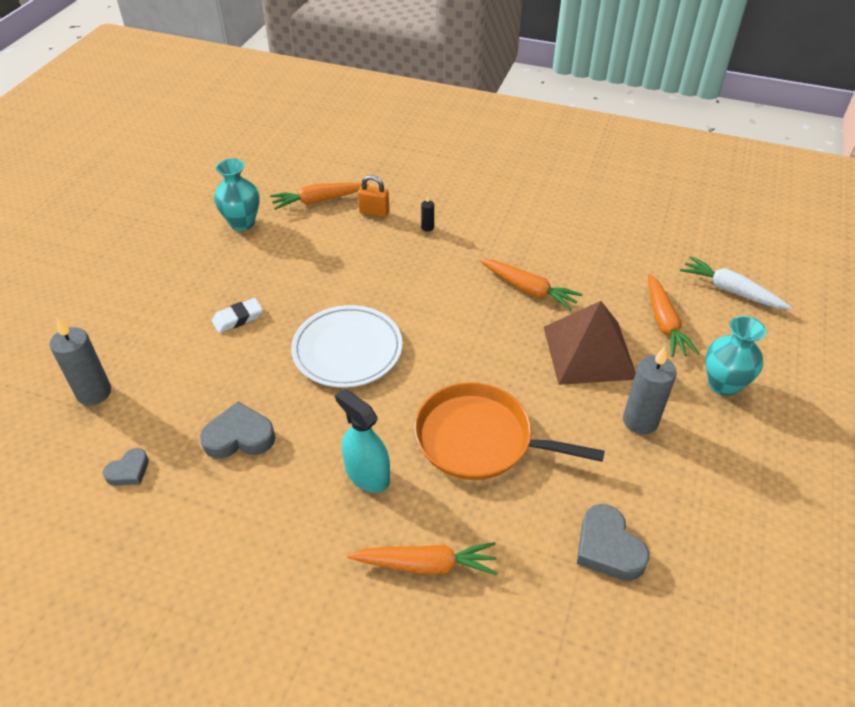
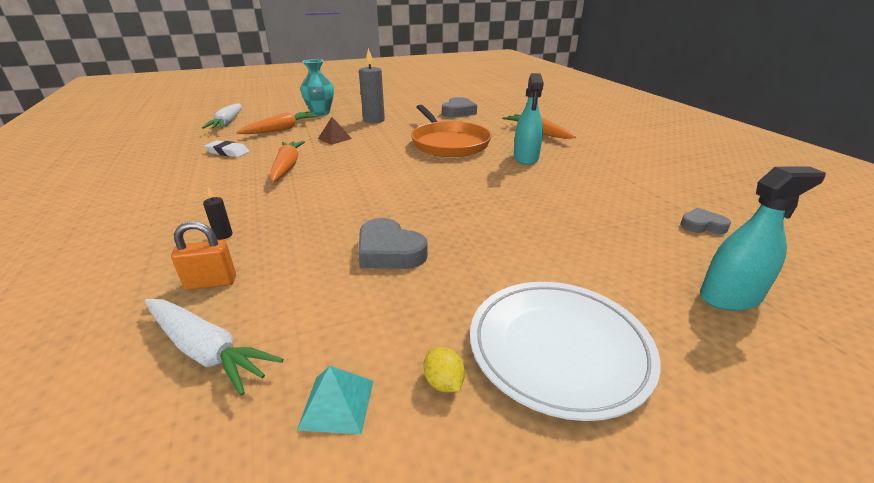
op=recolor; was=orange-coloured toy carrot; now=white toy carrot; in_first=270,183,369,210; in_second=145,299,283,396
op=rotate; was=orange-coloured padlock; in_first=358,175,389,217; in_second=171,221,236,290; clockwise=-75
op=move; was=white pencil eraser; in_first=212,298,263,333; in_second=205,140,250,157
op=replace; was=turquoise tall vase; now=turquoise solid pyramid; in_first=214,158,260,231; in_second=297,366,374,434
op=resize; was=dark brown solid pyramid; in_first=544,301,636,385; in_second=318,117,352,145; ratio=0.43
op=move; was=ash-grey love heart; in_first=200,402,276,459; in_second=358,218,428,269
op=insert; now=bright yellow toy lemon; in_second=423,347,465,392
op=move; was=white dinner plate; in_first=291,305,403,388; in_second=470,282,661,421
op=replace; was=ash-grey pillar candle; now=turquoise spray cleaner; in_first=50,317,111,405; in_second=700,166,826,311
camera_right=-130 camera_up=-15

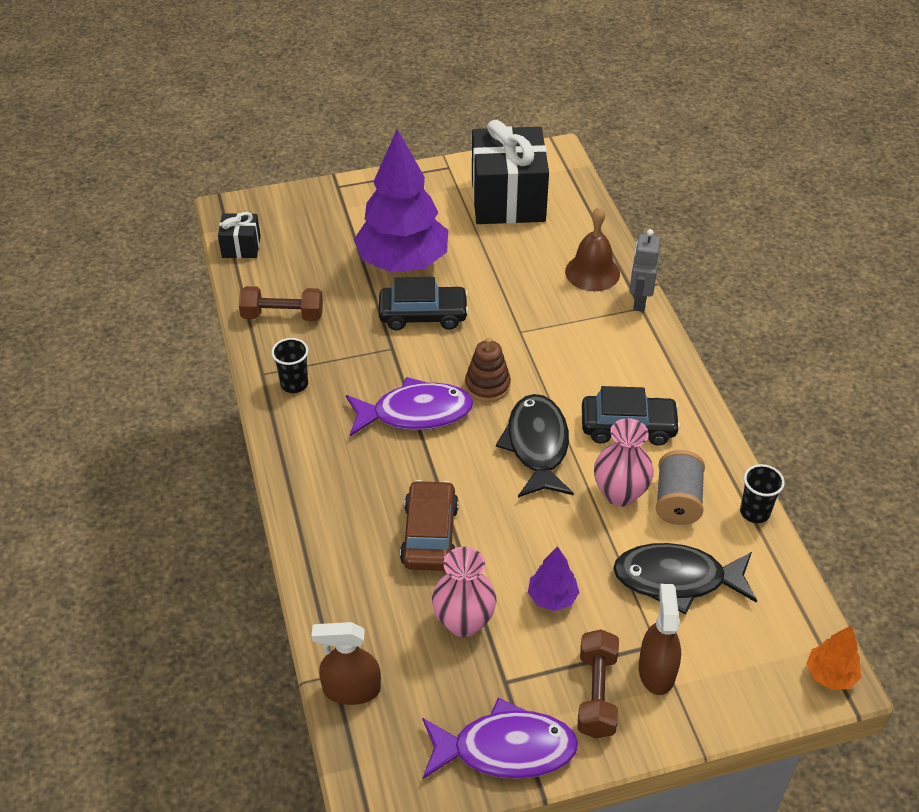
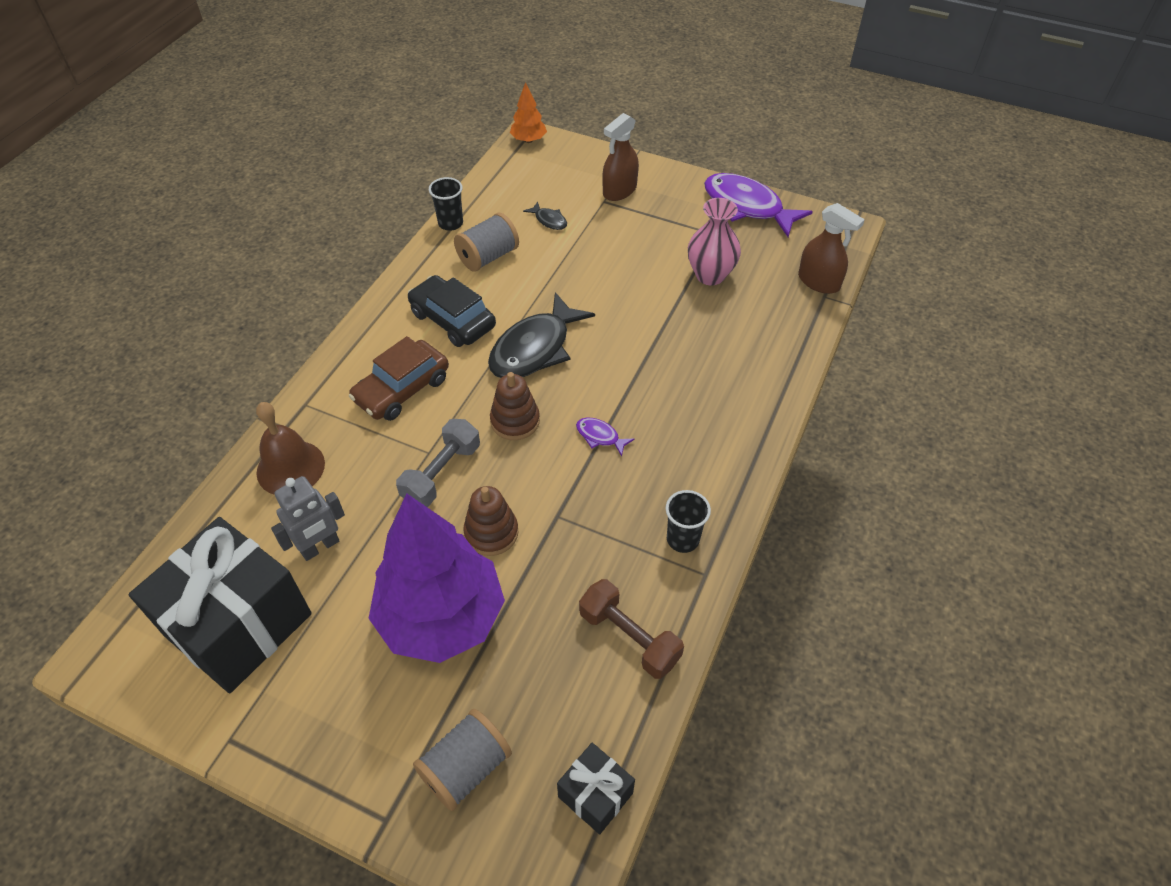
op=move; was=ash-grey robot; in_first=629,229,661,312; in_second=271,476,345,561
op=move; was=dark brown car; in_first=400,480,459,571; in_second=349,336,449,421
op=insert; now=ash-grey hand weight; in_second=396,419,480,507
op=insert; now=ash-grey reel of thread; in_second=413,709,512,811
op=replace; was=black car; now=dark brown ring stacker; in_first=379,277,469,330; in_second=463,486,519,556
op=resize; was=black fish; in_first=613,543,757,614; in_second=523,201,567,230; ratio=0.44
op=resize; was=violet fish; in_first=346,377,473,436; in_second=576,418,635,456; ratio=0.44
op=delete; was=violet toy tree; in_first=528,546,580,611
op=delete; was=dark brown hand weight; in_first=578,629,619,738
op=delete; was=rosy tall vase; in_first=594,418,654,507
camera_right=-140 camera_up=5

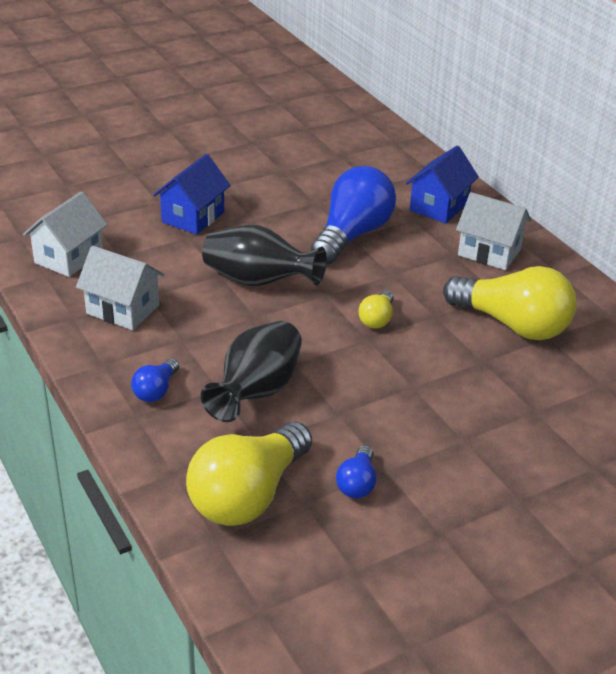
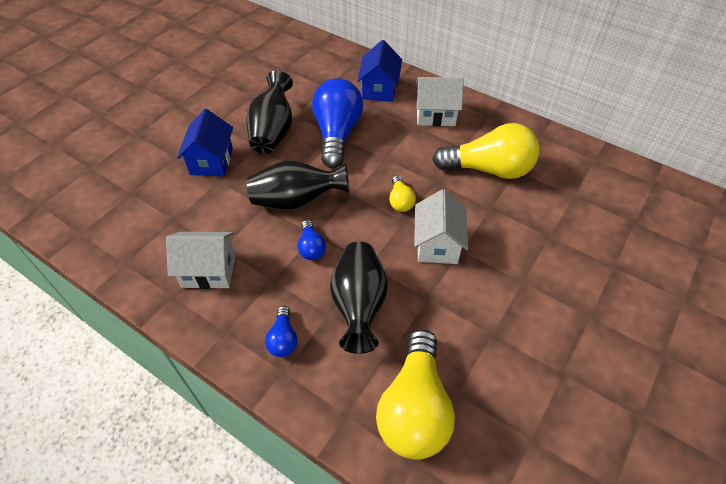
op=insert; now=black tall vase; in_second=246,70,293,154
op=move; was=royal blue lightbulb; in_first=336,445,377,498; in_second=298,220,326,260
op=move; was=white toy house; in_first=23,191,108,277; in_second=414,189,468,264
camera_right=-25 camera_up=15

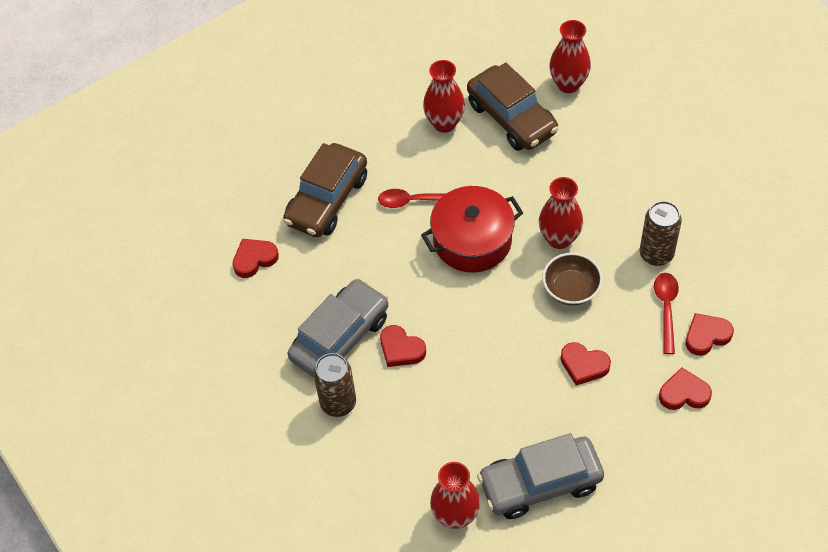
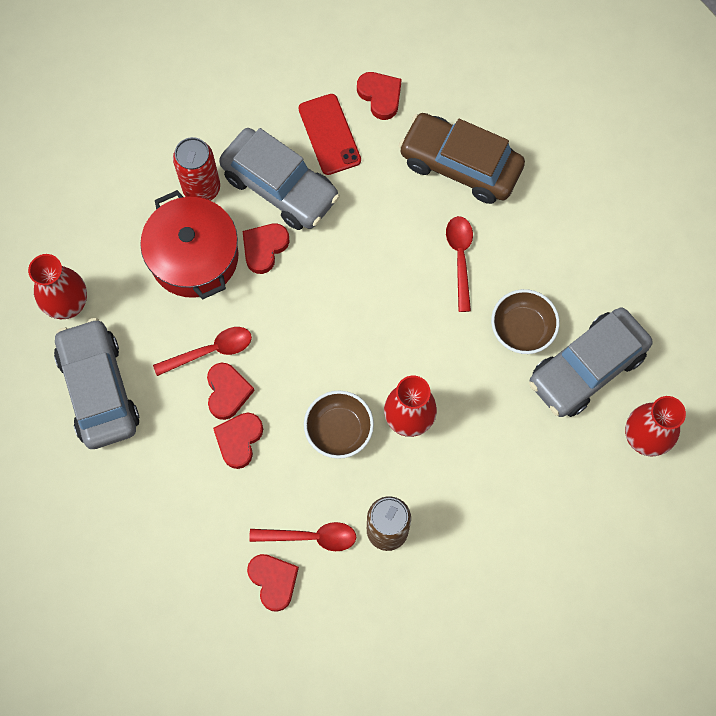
op=move; was=scarlet stockpot; in_first=421,186,523,272; in_second=140,190,239,299
op=insert; now=scarlet teaspoon; in_second=153,327,252,376
op=recolor; was=dark brown soda can; now=scarlet soda can; in_first=313,353,356,417; in_second=173,137,220,201
op=move; was=scarlet love heart; in_first=659,367,712,410; in_second=207,363,255,420
op=insert; now=scarlet phone; in_second=298,94,361,175
op=insert; now=dark brown bowl; in_second=491,289,560,354
op=recolor; was=dark brown car; now=ash-grey car; in_first=467,63,559,151; in_second=529,307,653,417
op=delete; was=scarlet tall vase; in_first=423,60,465,133
camera_right=85 camera_up=15

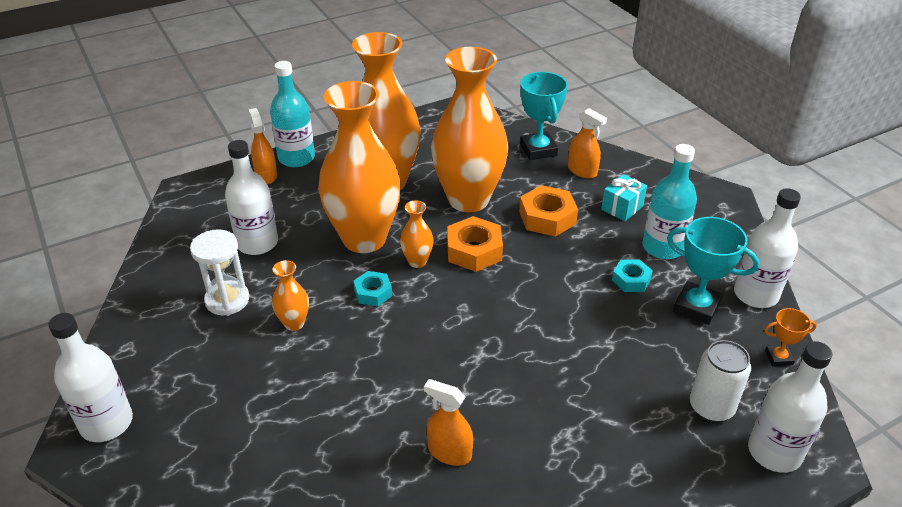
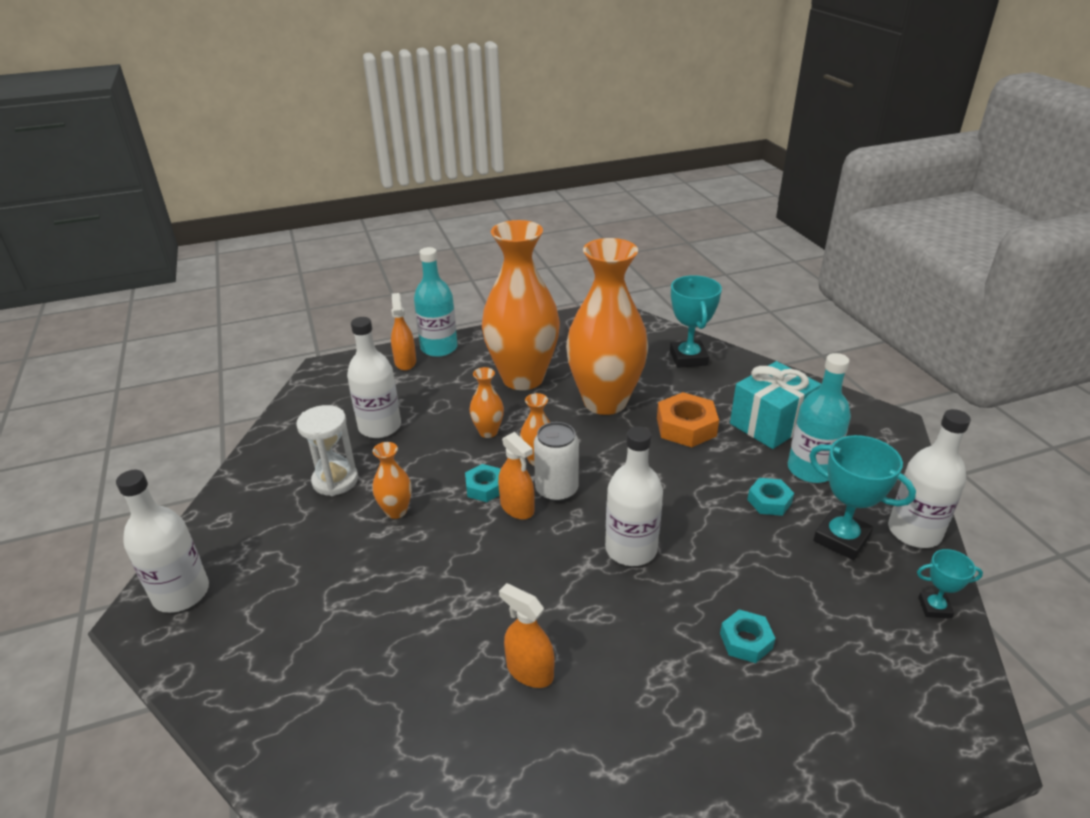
op=resize; was=orange-coloured tall vase; in_first=318,81,401,253; in_second=470,367,504,438; ratio=0.41
op=move; was=orange-coloured spray cleaner; in_first=568,108,607,179; in_second=498,432,535,520
op=move; was=white soda can; in_first=690,340,751,422; in_second=534,422,579,502
op=move; was=white bottle; in_first=748,341,832,473; in_second=605,426,663,566
op=insert; now=turquoise hexagon nut; in_second=720,609,775,663
op=resize; was=turquoise wrapped gift; in_first=601,174,647,221; in_second=730,361,821,449; ratio=1.72
op=recolor; was=orange-coloured trophy; now=turquoise trophy; in_first=764,308,817,366; in_second=917,549,983,619
op=delete; was=orange-coloured hexagon nut; in_first=447,216,503,272
camera_right=10 camera_up=-5

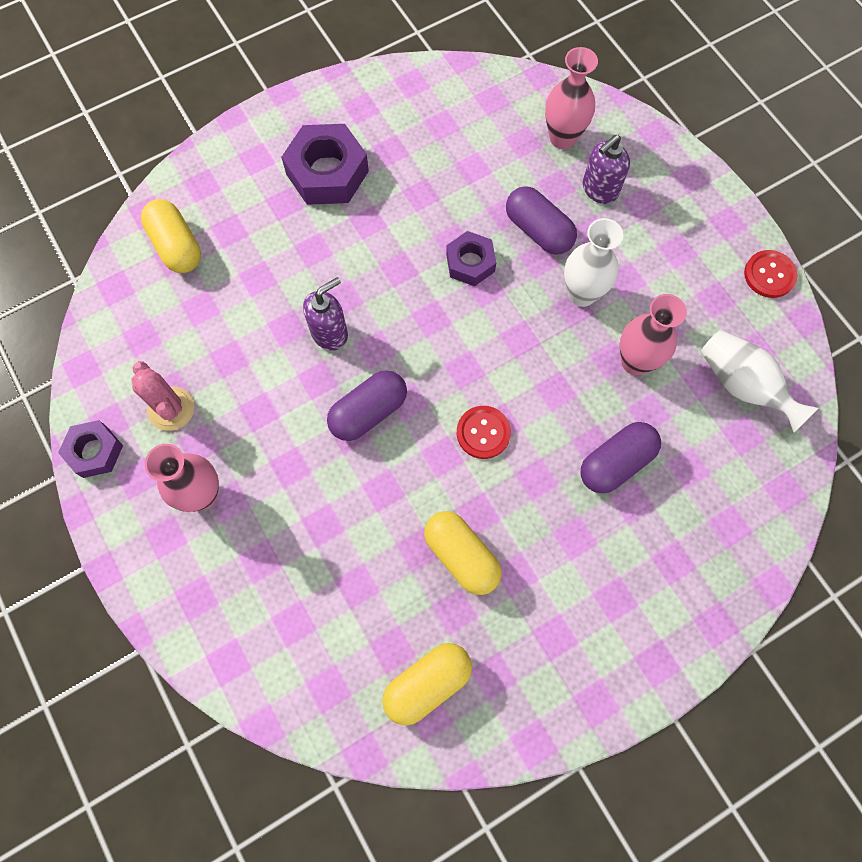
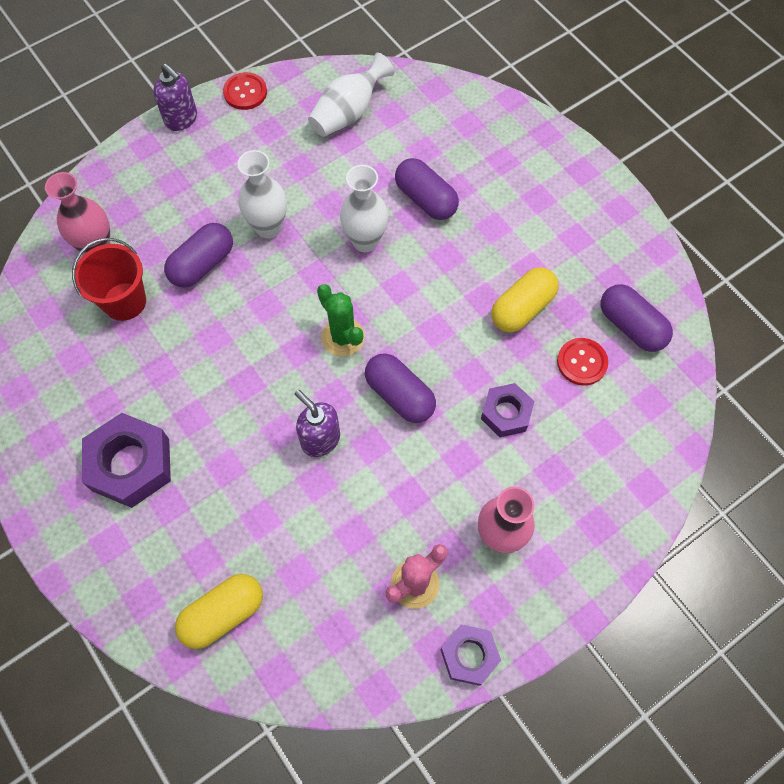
op=insert; now=scarlet bucket; in_second=72,238,146,321
op=move; was=violet soap pump; in_first=583,135,630,204; in_second=153,64,197,131
op=insert; now=emerald cactus; in_second=317,284,365,356
op=insert; now=white tall vase; in_second=340,165,388,252
op=move; was=violet hexagon nut; in_first=446,231,496,286; in_second=481,383,535,437
op=move; was=scarlet sewing button; in_first=457,406,511,459; in_second=557,338,608,386
op=recolor; was=bright yellow pill; now=violet pill; in_first=382,643,472,726; in_second=600,284,673,352
op=delete; was=rosy tall vase; in_first=620,294,687,375
camera_right=-95 camera_up=-5

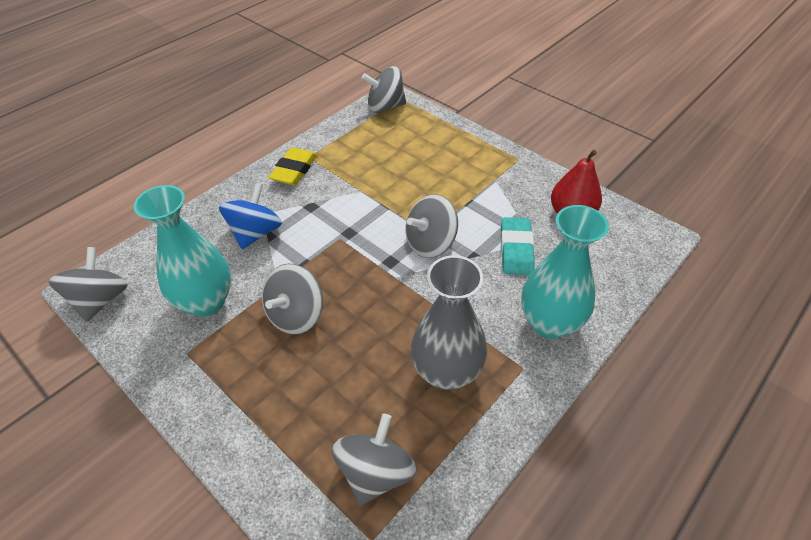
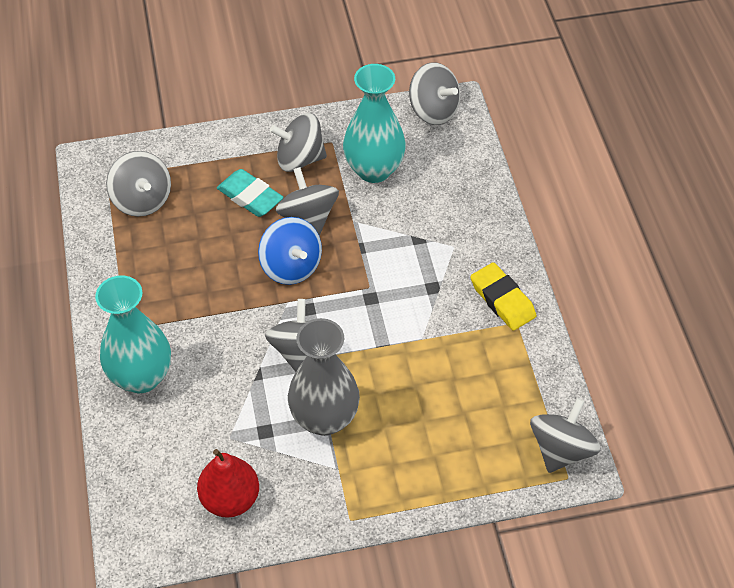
op=move; was=turquoise pencil eraser; in_first=501,217,535,275; in_second=217,169,284,217
op=move; was=royal blue spinning top; in_first=219,183,282,249; in_second=258,217,322,285
op=insert; now=ash-grey spinning top; in_second=270,113,327,172
op=move; was=ash-grey tall vase; in_first=411,255,487,390; in_second=288,318,360,436
camera_right=125 camera_up=5

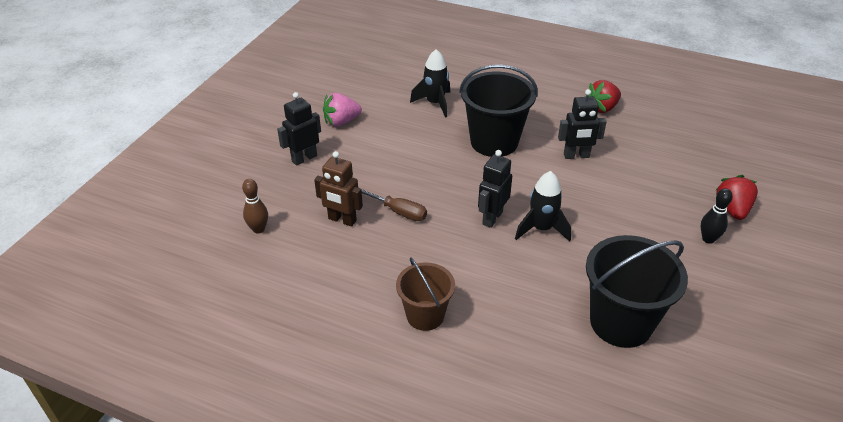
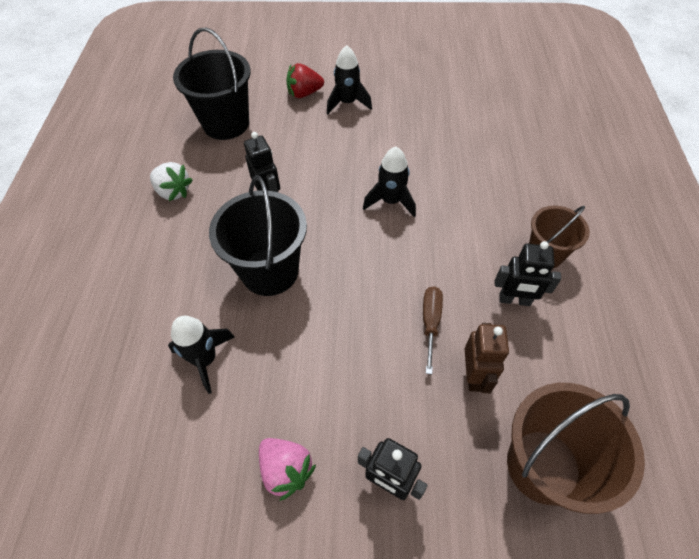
op=recolor; was=scarlet toy strawberry; now=white toy strawberry; in_first=585,80,621,113; in_second=150,162,193,201
op=move; was=black bucket; in_first=586,235,688,348; in_second=173,28,251,140
op=replace; was=black bowling pin; now=black rocket; in_first=701,188,733,244; in_second=327,45,372,114
op=move; was=black robot; in_first=478,150,512,228; in_second=495,241,561,306
op=replace; was=dark brown bowling pin; now=dark brown bucket; in_first=242,179,268,233; in_second=507,383,645,514
camera_right=-110 camera_up=15

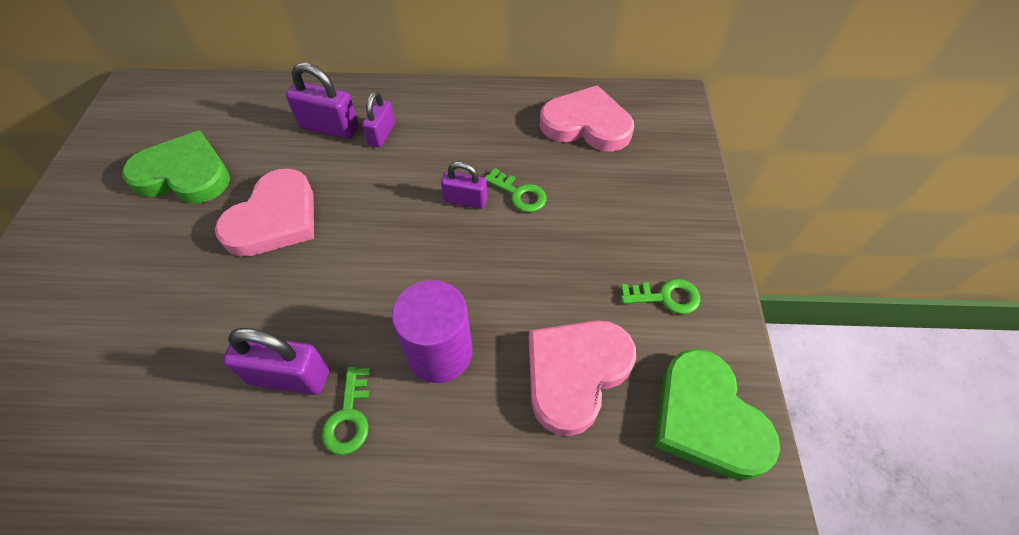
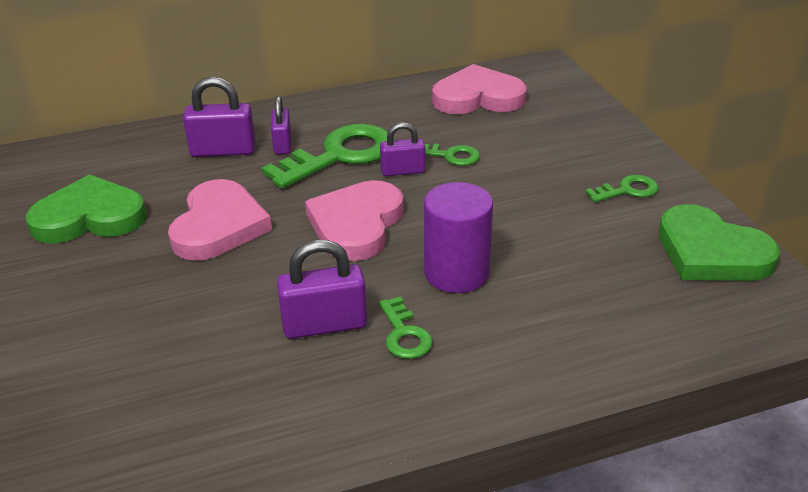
op=insert; now=emerald door key; in_second=261,124,394,189
op=move; was=rosy love heart; in_first=529,320,636,436; in_second=305,180,404,261
camera_right=-20 camera_up=-20

